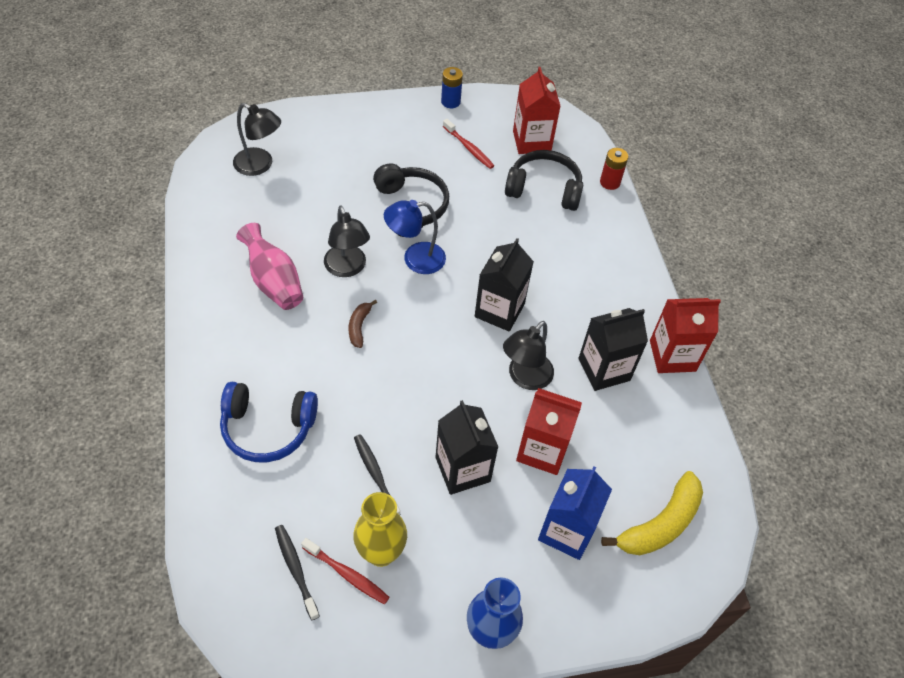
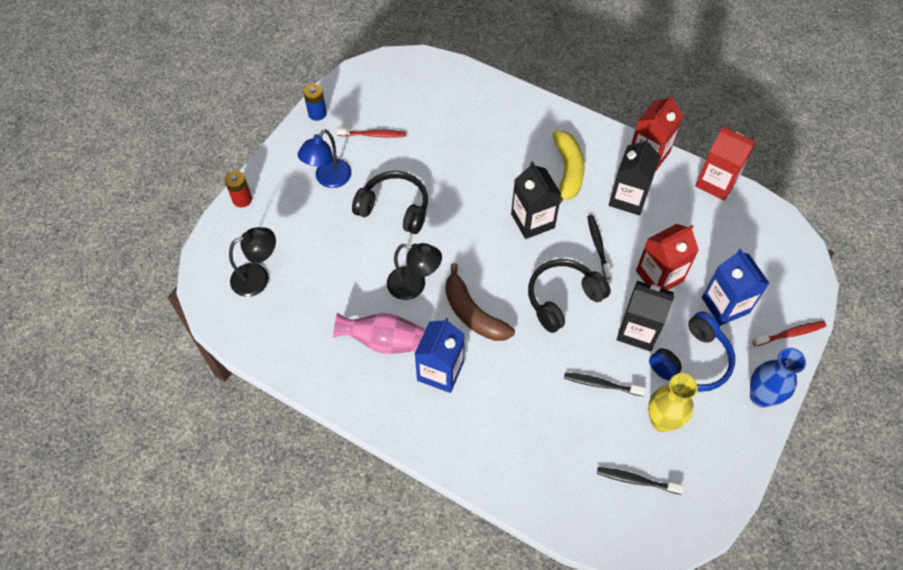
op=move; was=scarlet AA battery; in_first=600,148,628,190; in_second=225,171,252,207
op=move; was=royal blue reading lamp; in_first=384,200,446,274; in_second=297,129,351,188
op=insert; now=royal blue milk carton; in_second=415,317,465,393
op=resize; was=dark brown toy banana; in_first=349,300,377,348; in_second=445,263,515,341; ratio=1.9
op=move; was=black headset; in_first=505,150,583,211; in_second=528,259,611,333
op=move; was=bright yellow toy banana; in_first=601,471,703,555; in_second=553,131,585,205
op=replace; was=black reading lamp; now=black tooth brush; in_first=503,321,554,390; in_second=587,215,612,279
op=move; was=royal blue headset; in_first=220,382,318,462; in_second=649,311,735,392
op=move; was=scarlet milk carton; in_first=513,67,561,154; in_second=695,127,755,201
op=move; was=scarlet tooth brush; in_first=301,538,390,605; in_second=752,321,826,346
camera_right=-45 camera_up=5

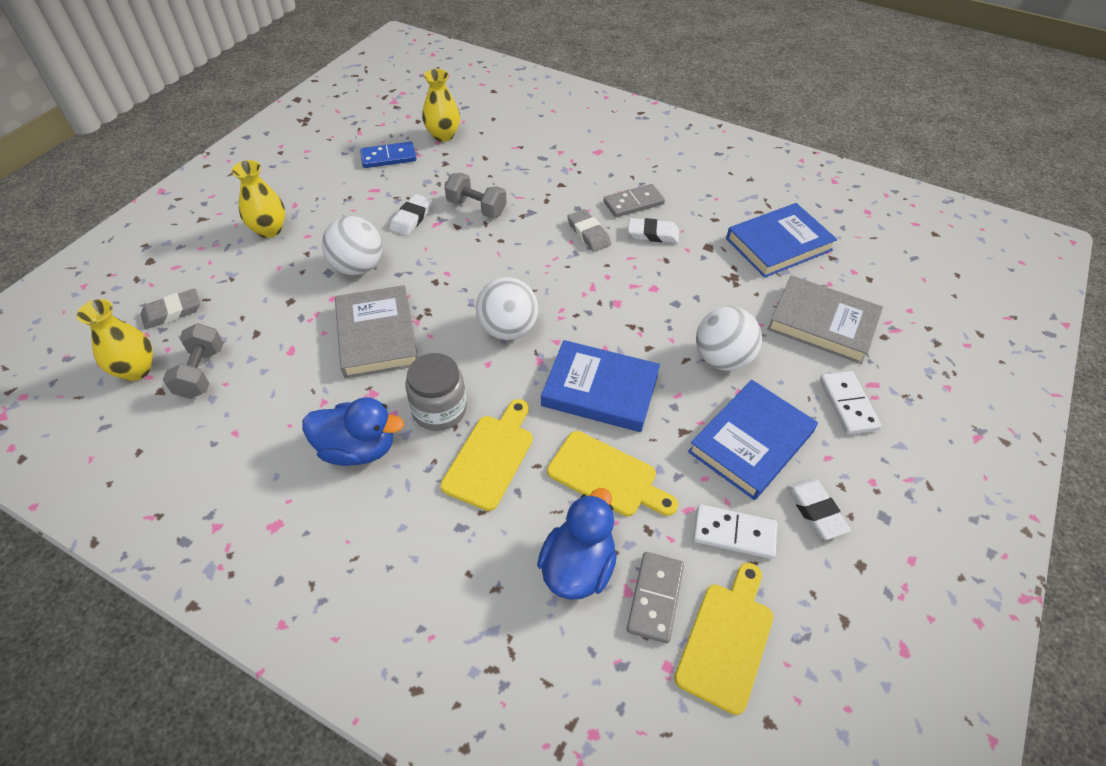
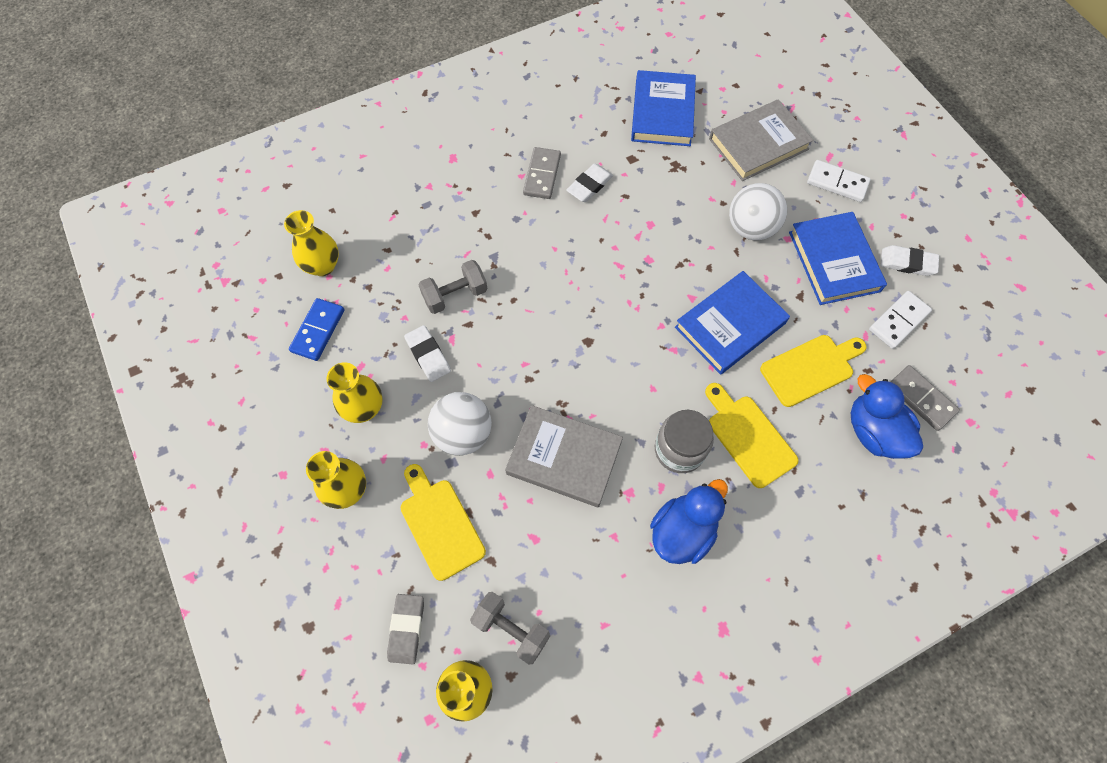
op=insert; now=bright yellow tall vase; in_second=326,362,383,423
op=move; was=bright yellow bread board; in_first=674,563,774,715; in_second=401,464,486,581
op=delete; was=white play ball; in_first=476,277,538,340
op=delete; was=ash-grey pencil eraser; in_first=567,209,611,252
camera_right=-55 camera_up=15

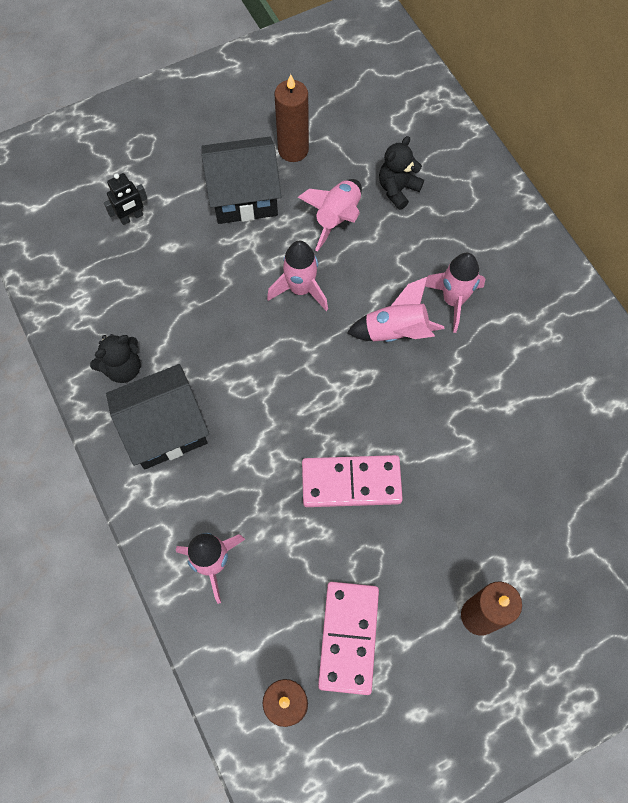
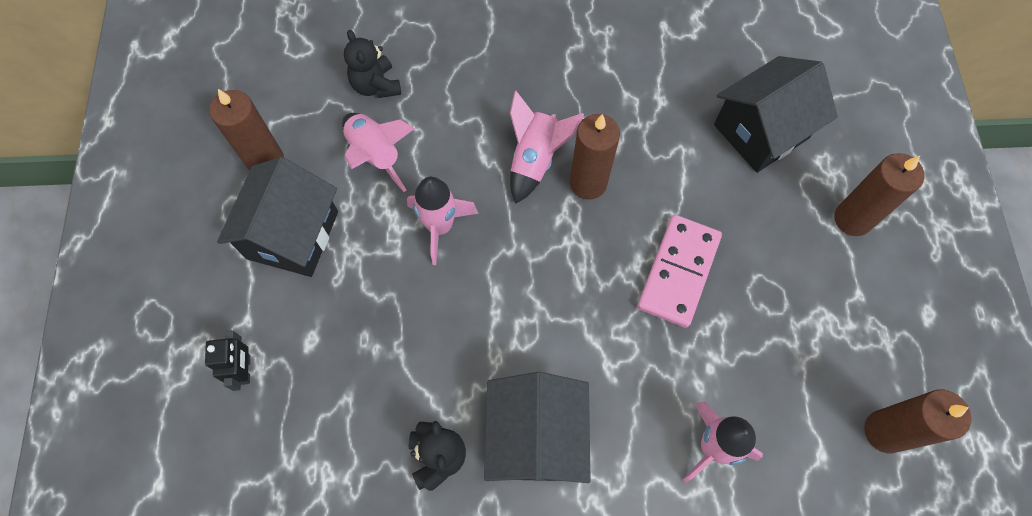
op=insert; now=dark brown pillar candle; in_second=570,114,620,200
op=insert; now=black toy house; in_second=714,56,838,173
op=delete; was=rosy domino; in_first=318,582,379,695
op=delete; was=rosy rocket; in_first=425,253,485,333
camera_right=-65 camera_up=0

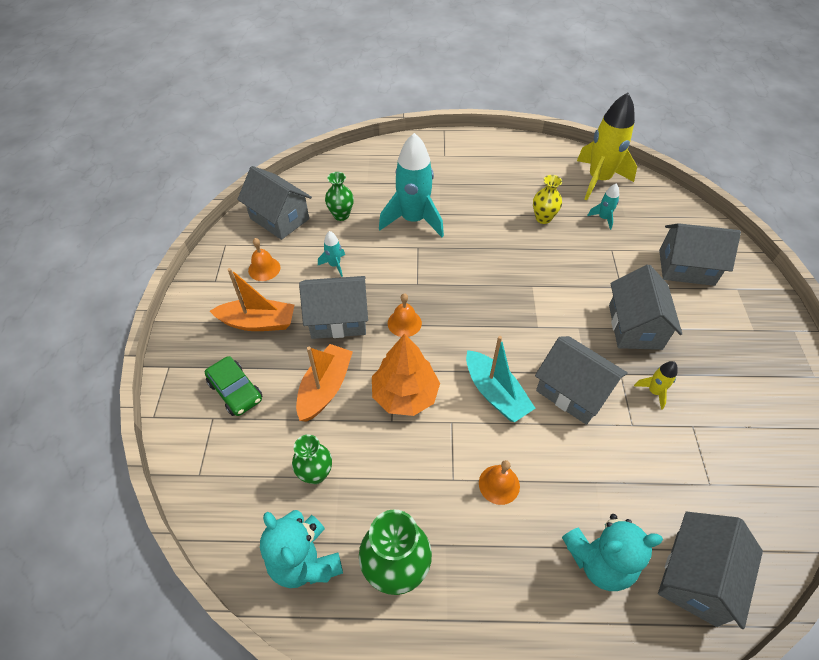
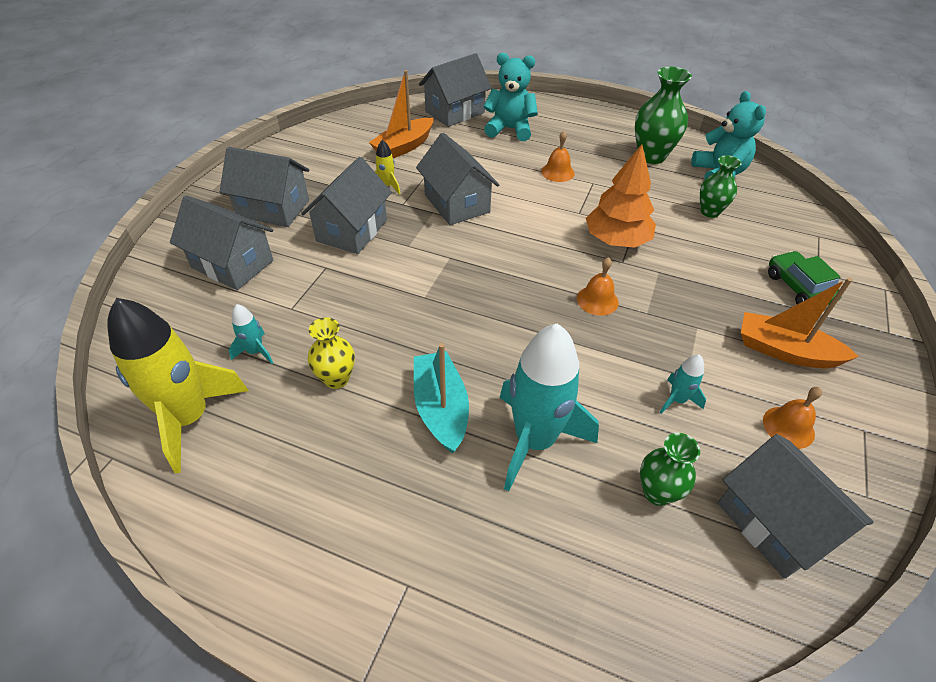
op=move; was=ash-grey toy house; in_first=299,276,368,339; in_second=220,147,309,227
op=move; was=orange-coloured toy boat; in_first=296,344,353,422; in_second=369,70,433,158
op=move; was=turquoise toy boat; in_first=466,336,535,422; in_second=414,343,469,453
camera_right=-160 camera_up=-5

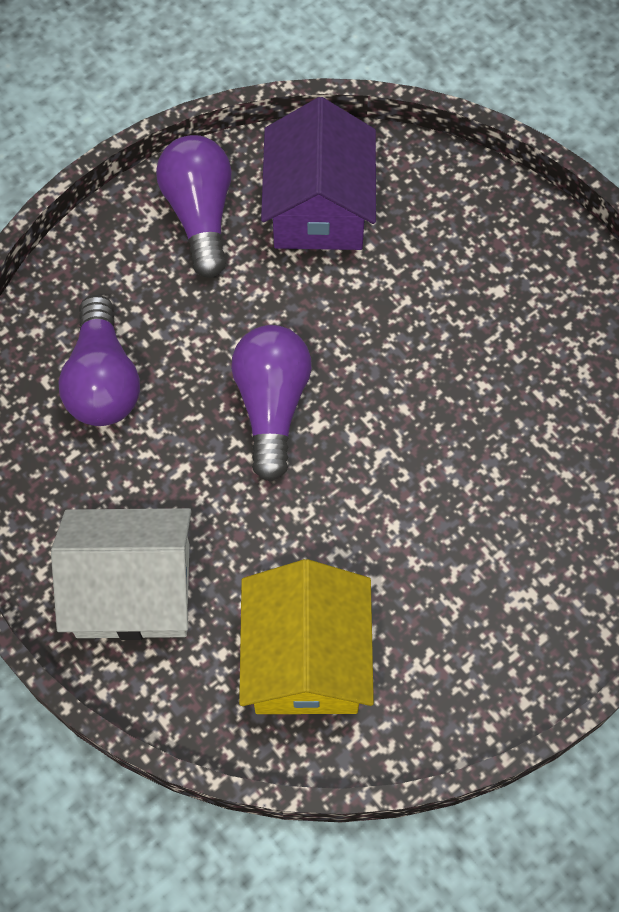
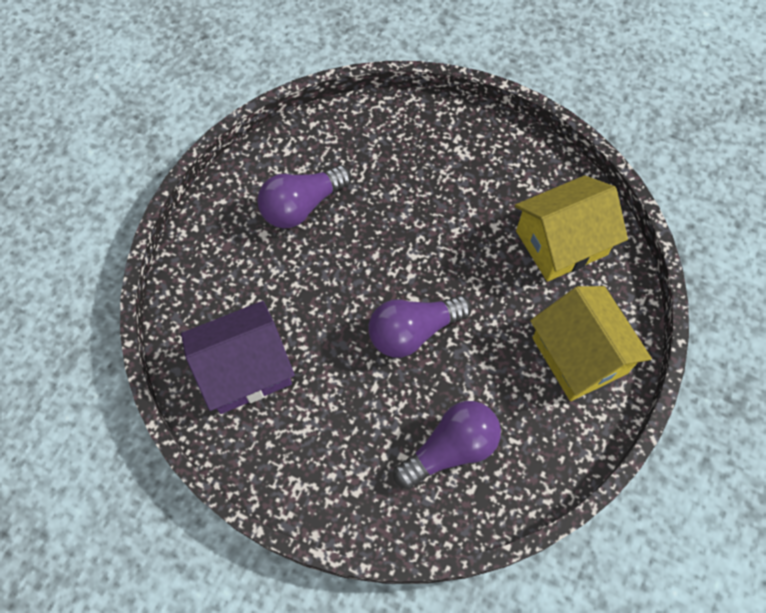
op=move; was=violet lightbulb; in_first=156,135,232,278; in_second=257,165,351,228
op=recolor; was=white toy house; now=bright yellow toy house; in_first=51,508,191,640; in_second=530,286,652,401
camera_right=-115 camera_up=0

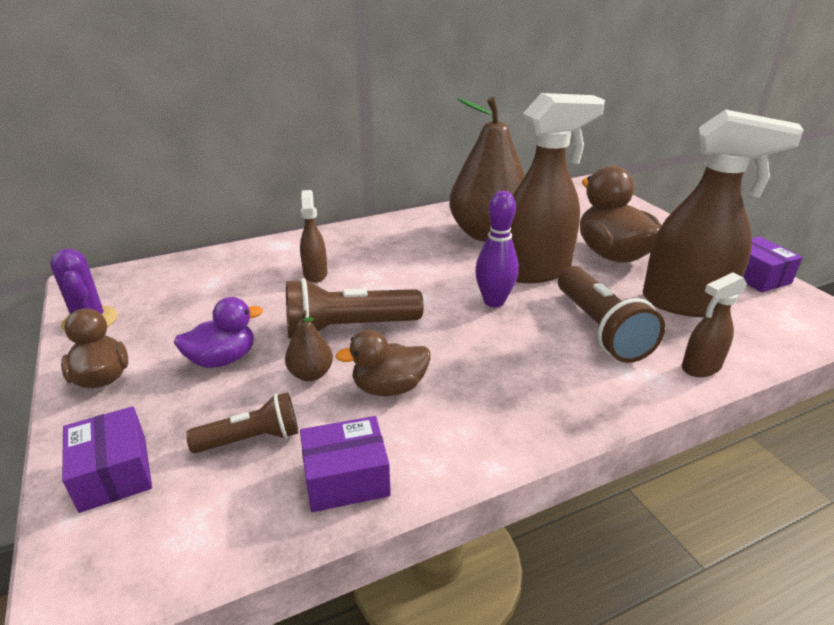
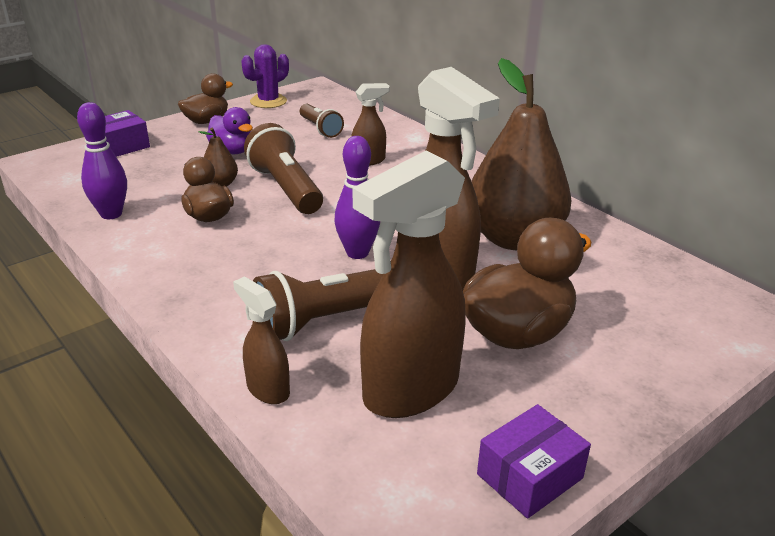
op=replace; was=violet parcel; now=violet bowling pin; in_first=300,416,391,512; in_second=77,102,127,219
op=move; was=dark brown flashlight; in_first=186,392,299,453; in_second=300,104,344,138
op=rotate; was=dark brown spray cleaner; in_first=643,109,804,317; in_second=353,151,466,418; clockwise=45
camera_right=75 camera_up=0

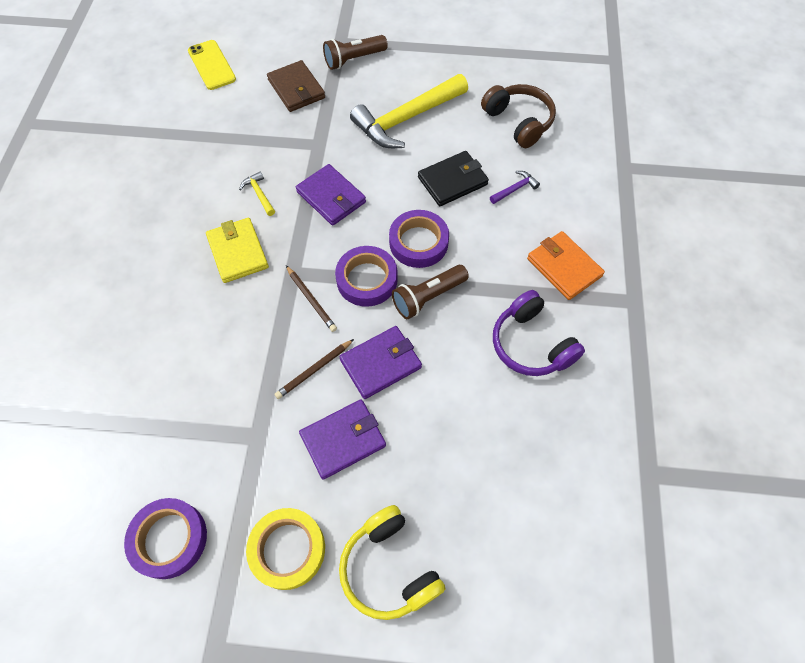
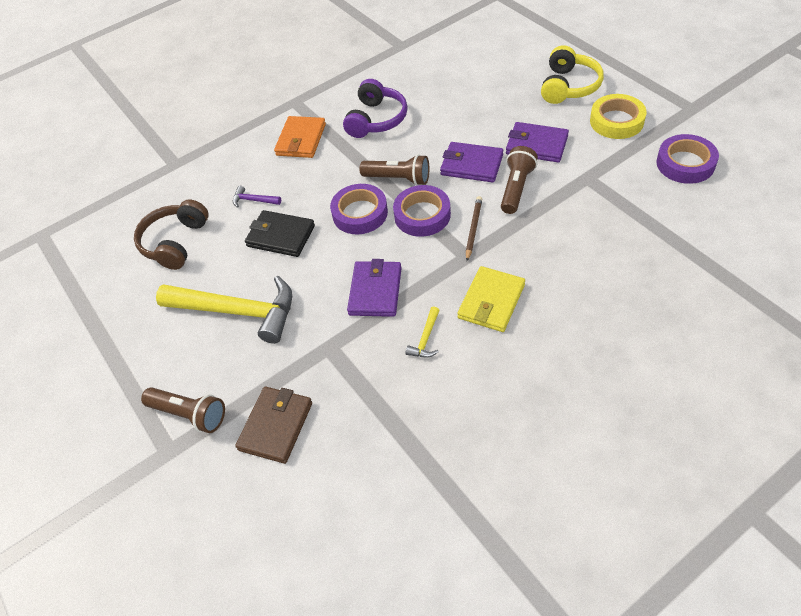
op=replace; was=dark brown pencil; now=dark brown flashlight; in_first=274,339,354,399; in_second=501,146,538,214
op=delete; was=bright yellow phone; in_first=188,40,236,90
camera_right=-125 camera_up=-10

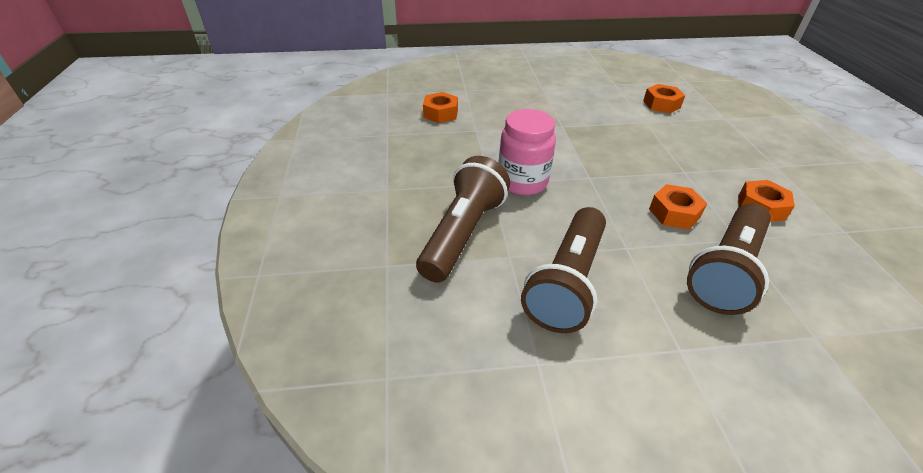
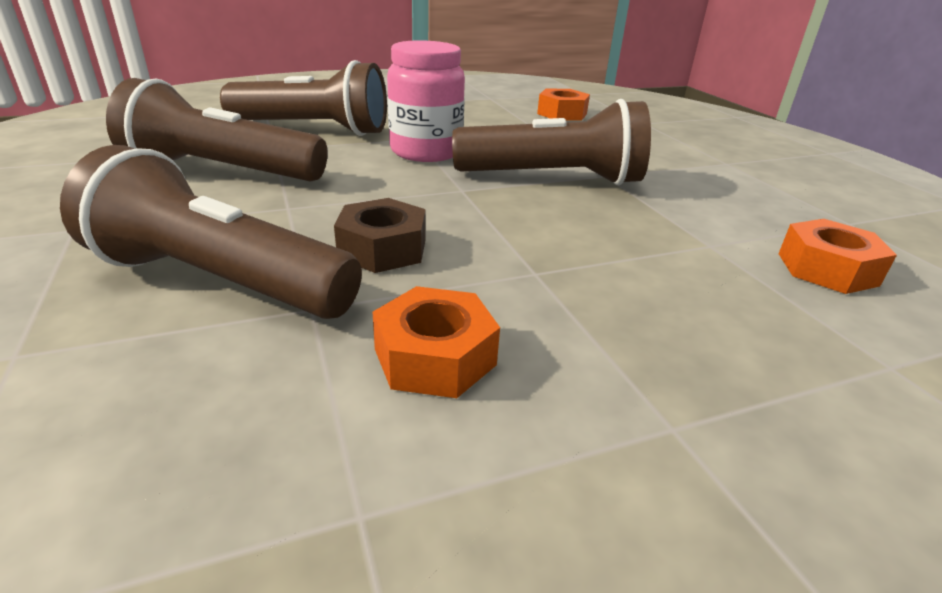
op=recolor; was=orange-coloured hexagon nut; now=dark brown hexagon nut; in_first=649,184,707,229; in_second=334,198,426,273
op=insert; now=dark brown flashlight; in_second=452,99,651,185
camera_right=75 camera_up=-10

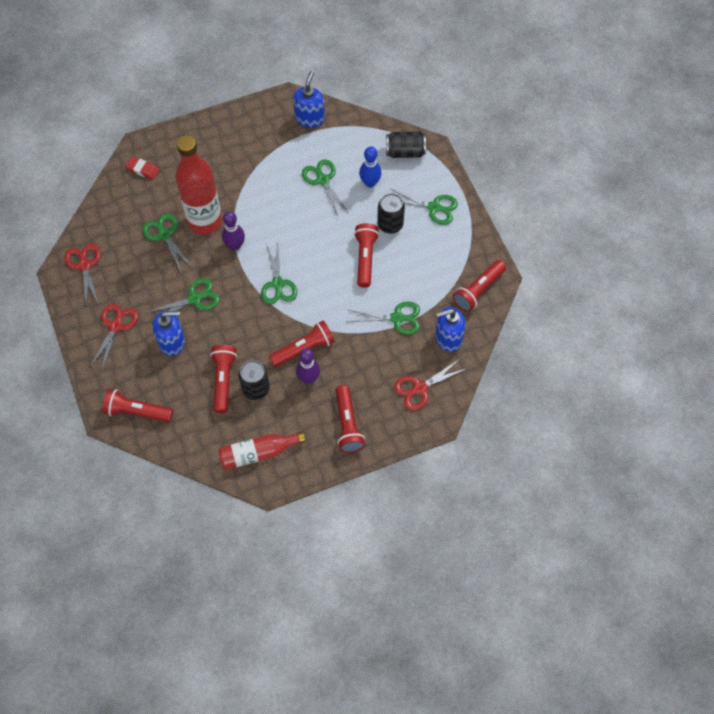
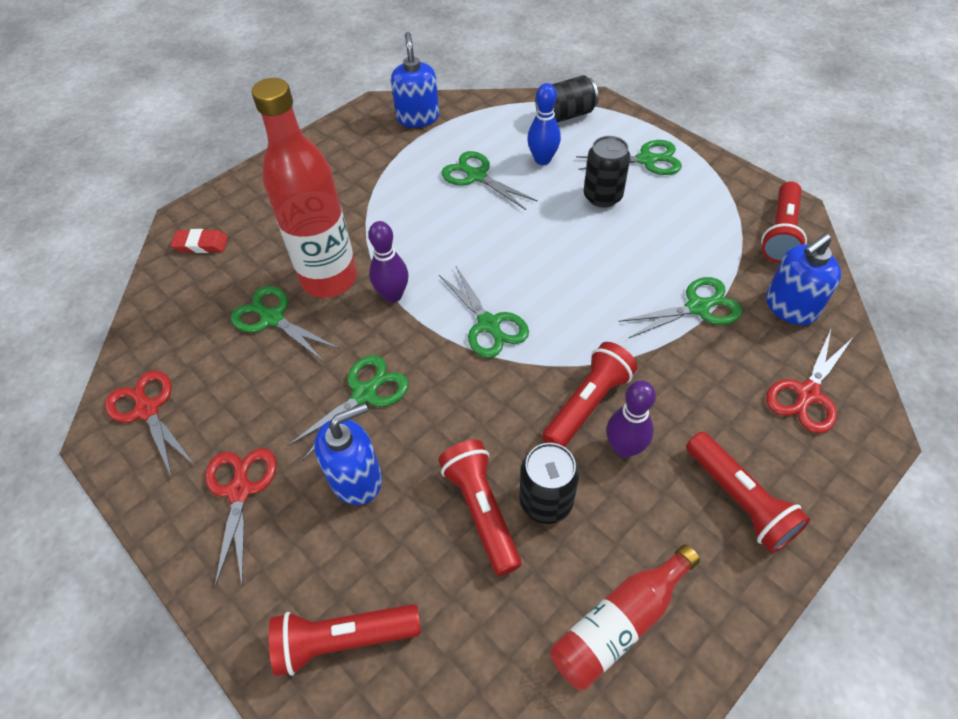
op=delete; was=scarlet flashlight; in_first=354,223,379,288
camera_right=-20 camera_up=-10

